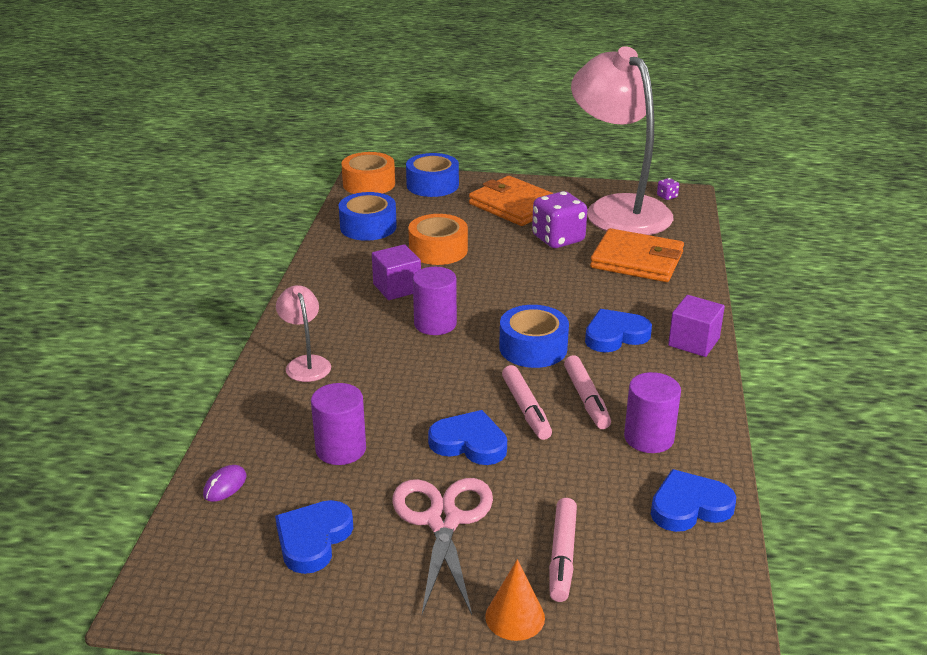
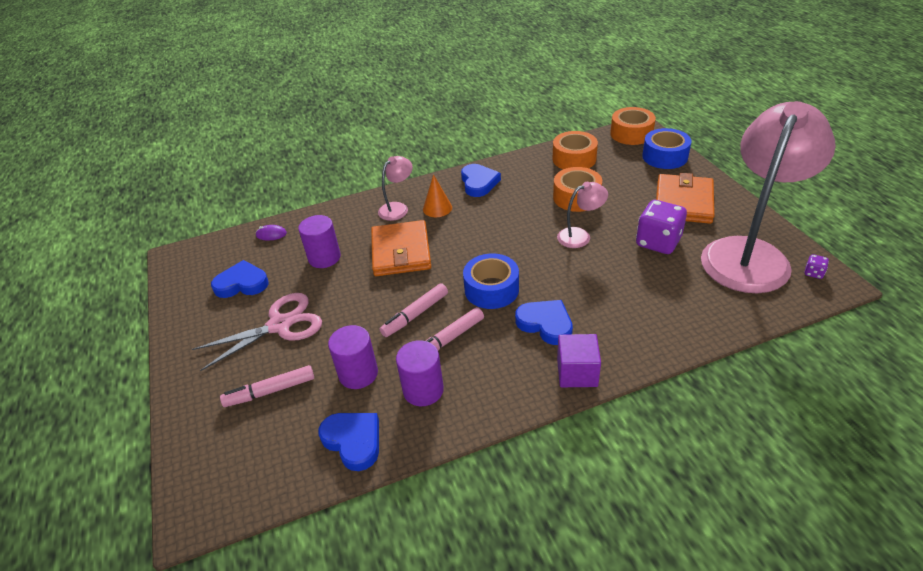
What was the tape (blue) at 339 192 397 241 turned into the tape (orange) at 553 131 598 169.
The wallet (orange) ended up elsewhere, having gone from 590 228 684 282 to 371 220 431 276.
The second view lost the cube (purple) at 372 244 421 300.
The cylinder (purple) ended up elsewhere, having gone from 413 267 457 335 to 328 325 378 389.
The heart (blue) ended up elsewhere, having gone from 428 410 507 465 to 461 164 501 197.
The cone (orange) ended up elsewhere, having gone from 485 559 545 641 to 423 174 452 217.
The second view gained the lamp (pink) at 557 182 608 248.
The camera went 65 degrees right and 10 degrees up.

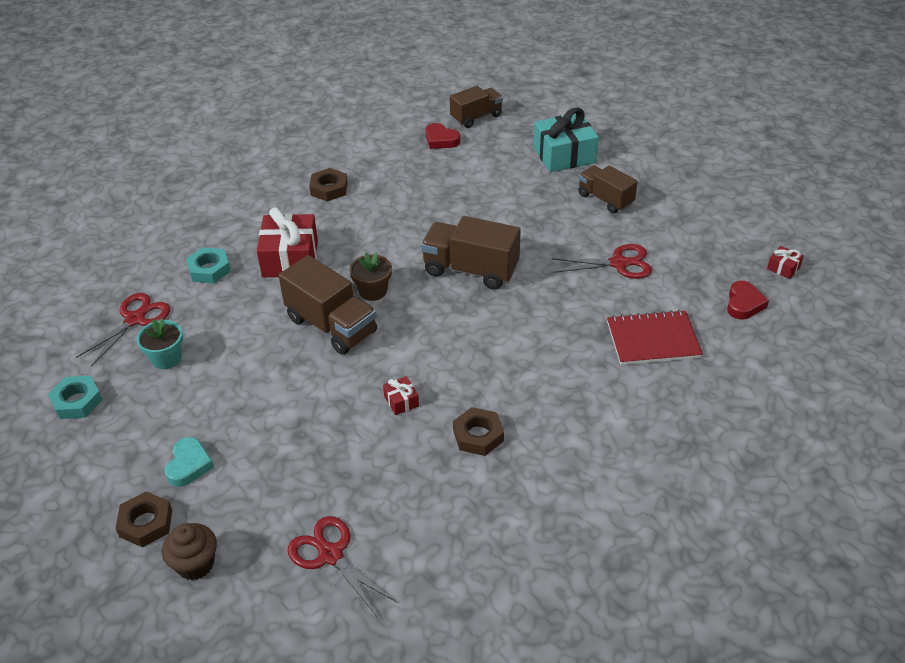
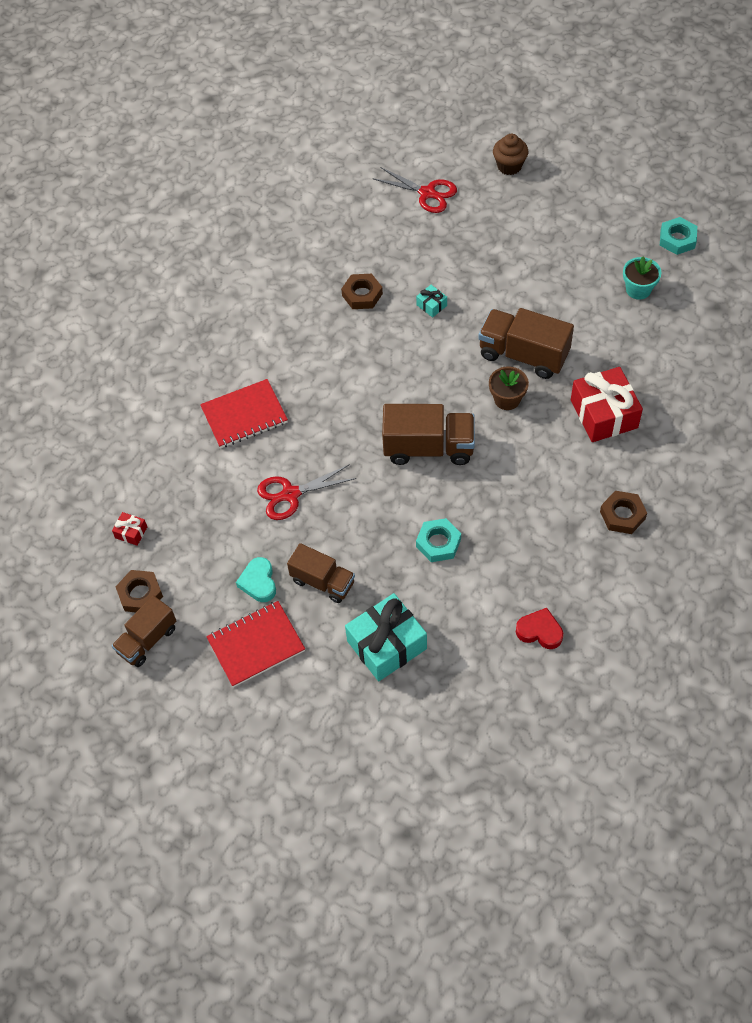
The truck (brown) ended up elsewhere, having gone from 450 86 503 128 to 112 595 177 667.
The nut (turquoise) ended up elsewhere, having gone from 186 247 231 283 to 416 518 461 562.
The second view lost the heart (red) at 727 281 769 319.
The second view lost the scissors (red) at 76 293 170 367.
What was the gift (red) at 383 376 419 415 turned into the gift (turquoise) at 416 285 447 317.
The heart (turquoise) ended up elsewhere, having gone from 165 437 214 487 to 236 557 276 602.
The nut (brown) ended up elsewhere, having gone from 116 491 172 547 to 115 570 163 612.
The second view gained the notebook (red) at 206 601 305 687.
The camera went 165 degrees right and 15 degrees up.

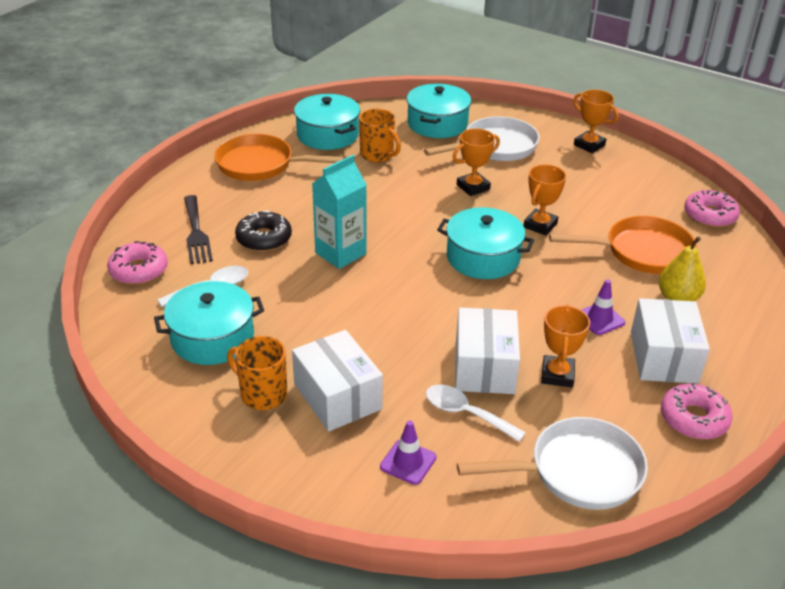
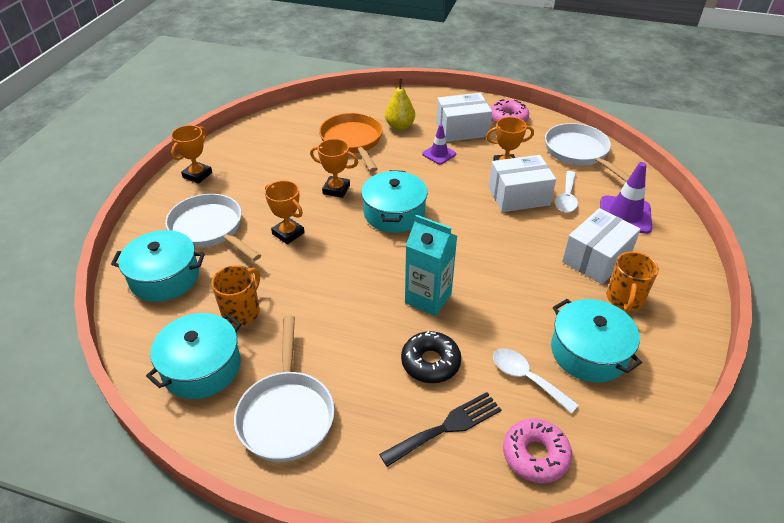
What was the pan (orange) at 214 134 344 181 turned into the pan (white) at 234 316 335 462.
The second view lost the donut (pink) at 684 190 740 227.
The size of the traffic cone (purple) at 380 420 436 485 changed by a factor of 1.65.
The camera went 105 degrees left and 5 degrees up.

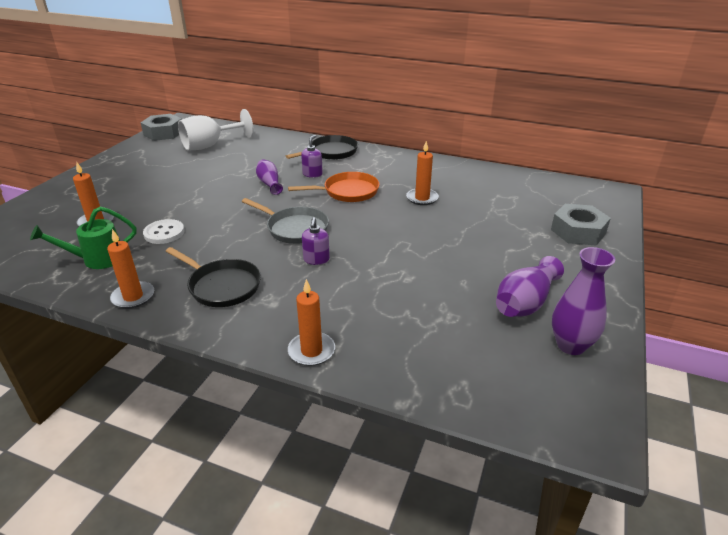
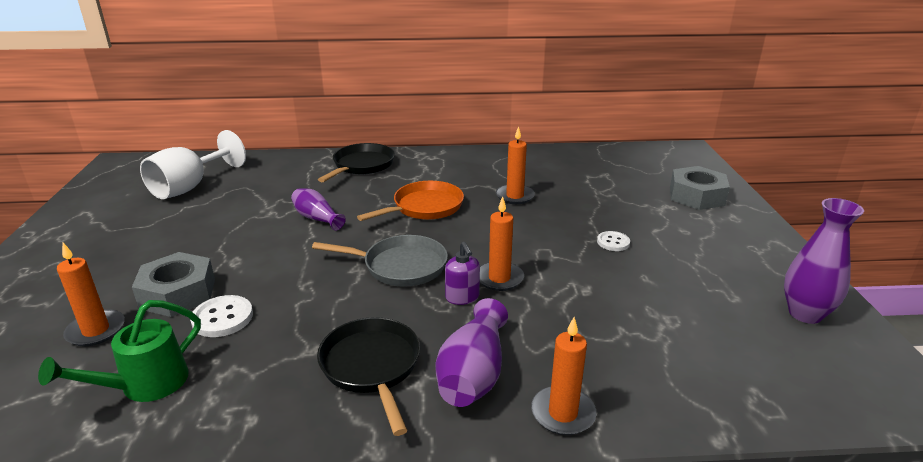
The nut (grey) ended up elsewhere, having gone from 140 114 182 141 to 132 252 215 317.
The second view lost the soap dispenser (purple) at 301 135 323 178.
The candle (orange) ended up elsewhere, having gone from 107 229 154 309 to 480 196 524 291.
The pan (black) at 166 247 261 307 ended up facing another way, 120 degrees counterclockwise from before.
The vase (purple) ended up elsewhere, having gone from 496 256 564 317 to 435 298 508 407.
The second view gained the button (white) at 597 231 630 251.
The camera went 25 degrees left and 5 degrees down.

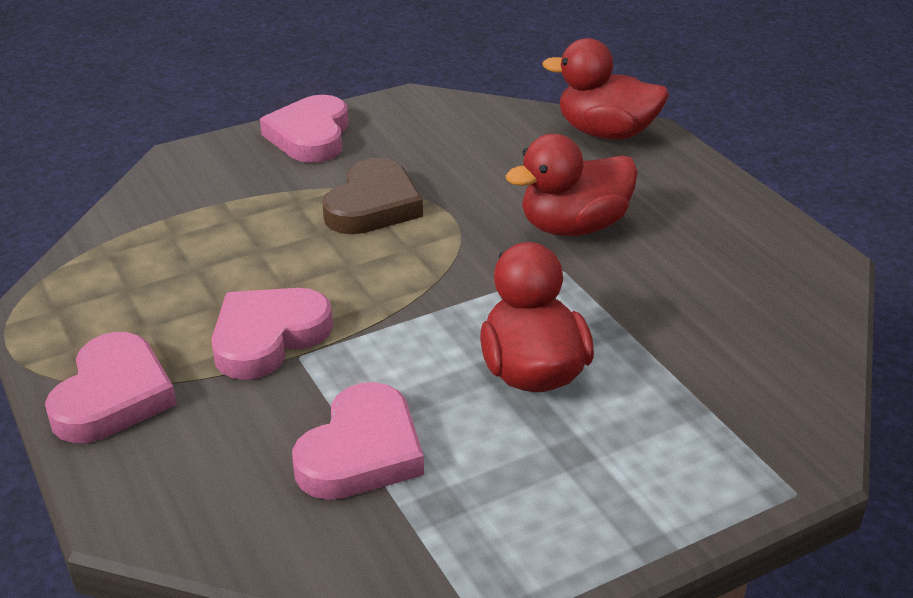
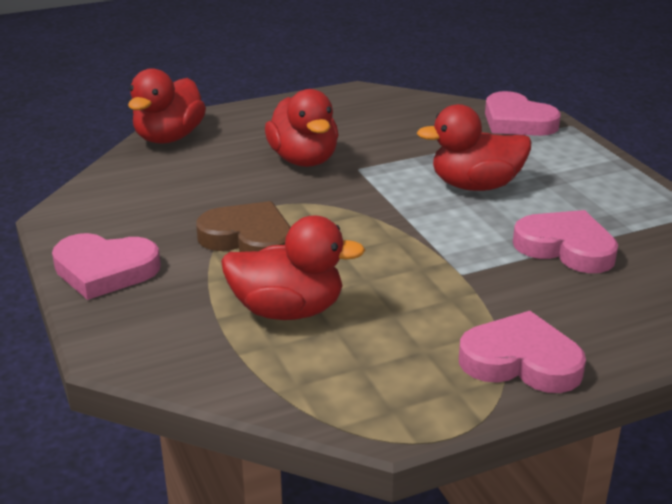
The heart (pink) ended up elsewhere, having gone from 211 288 333 380 to 485 91 561 136.
The second view gained the duck (red) at 221 215 365 320.
The camera went 85 degrees left and 5 degrees down.

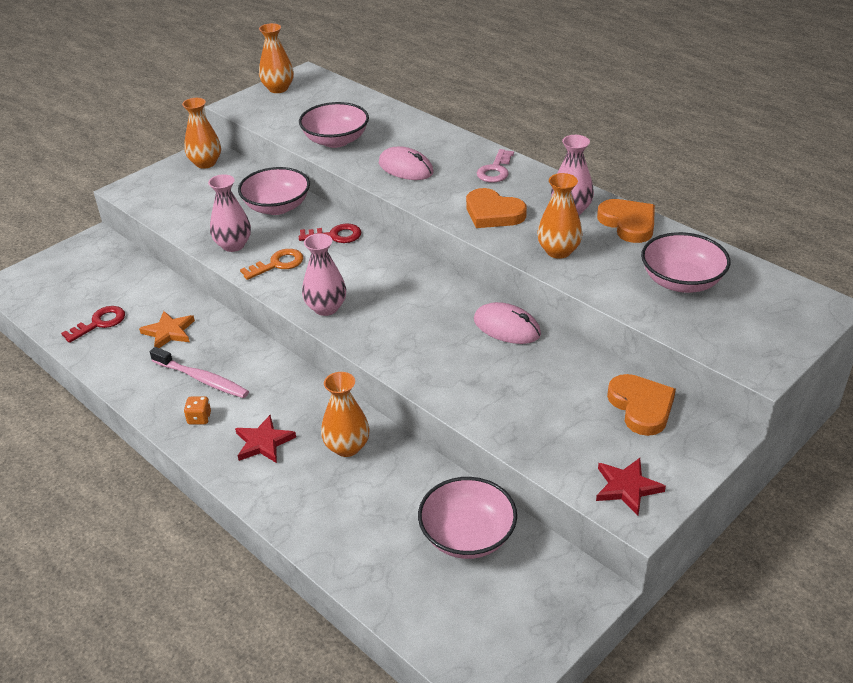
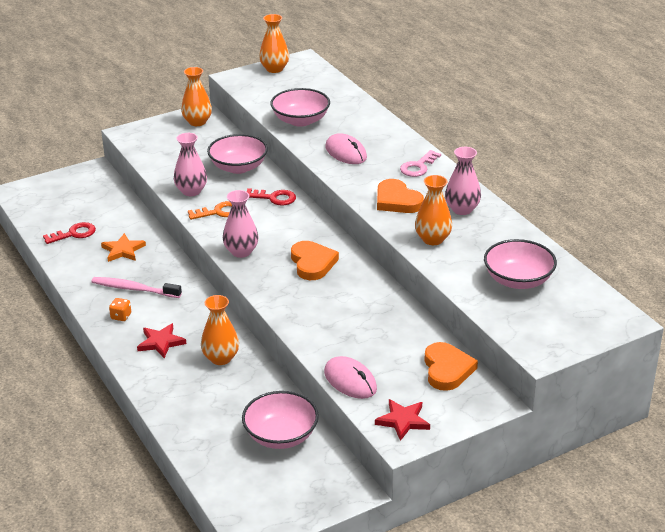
The heart (orange) ended up elsewhere, having gone from 597 199 655 243 to 291 241 339 280.
The mouse (pink) ended up elsewhere, having gone from 474 302 541 344 to 324 356 377 399.
The toothbrush (pink) at 150 347 249 398 ended up facing another way, 150 degrees clockwise from before.
The camera went 15 degrees right and 5 degrees down.

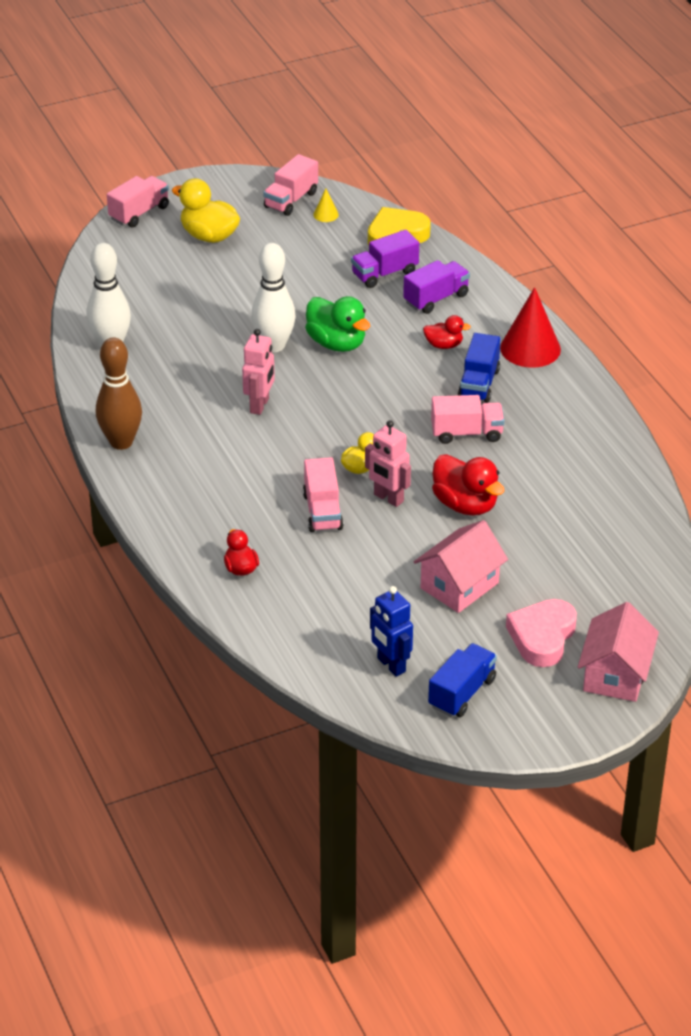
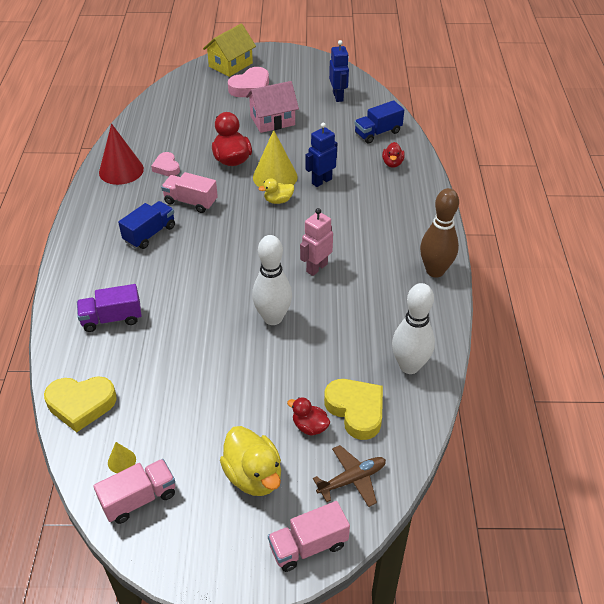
The second view lost the truck (purple) at 351 230 419 288.
The cone (red) ended up elsewhere, having gone from 500 287 561 368 to 99 124 144 185.
The second view lost the duck (green) at 305 296 370 352.
The duck (red) ended up elsewhere, having gone from 423 315 471 349 to 287 397 330 436.
Where the robot (pink) stood at 365 420 411 507, the cone (yellow) came to stand at 253 130 298 187.
Where the truck (pink) stood at 303 457 344 532, the robot (blue) came to stand at 305 123 337 187.
What was the house (pink) at 578 602 659 702 turned into the house (yellow) at 203 24 256 77.
The truck (blue) ended up elsewhere, having gone from 428 643 497 717 to 354 100 404 144.
The second view gained the heart (pink) at 151 152 180 176.
The second view gained the heart (yellow) at 324 379 383 440.
The second view gained the plane (brown) at 313 445 386 507.
The camera went 155 degrees left and 5 degrees up.

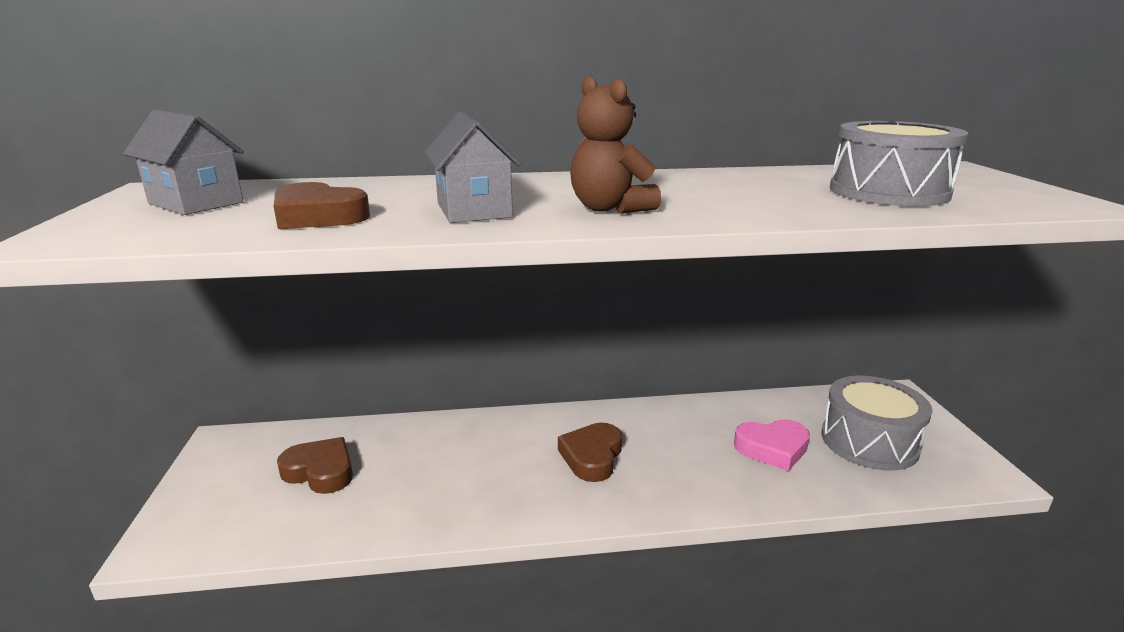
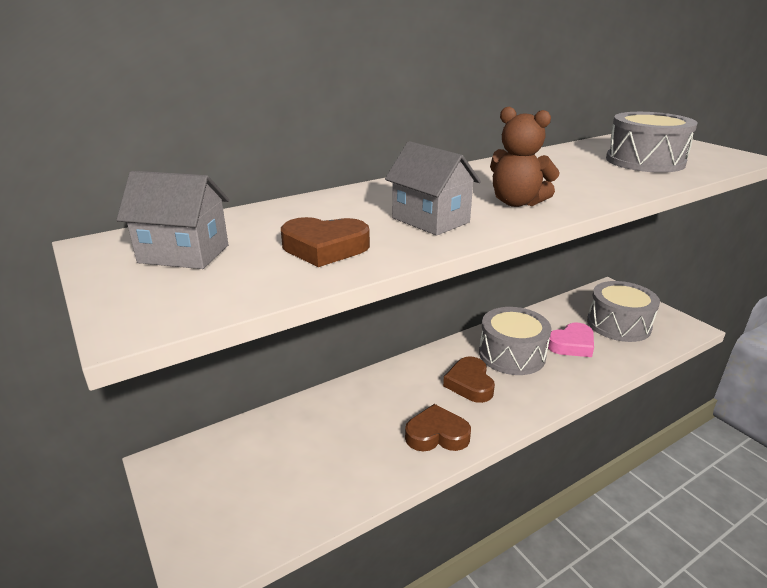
The heart (brown) ended up elsewhere, having gone from 277 437 353 494 to 405 404 471 451.
The second view gained the drum (grey) at 479 307 551 375.
The camera went 25 degrees left and 5 degrees up.

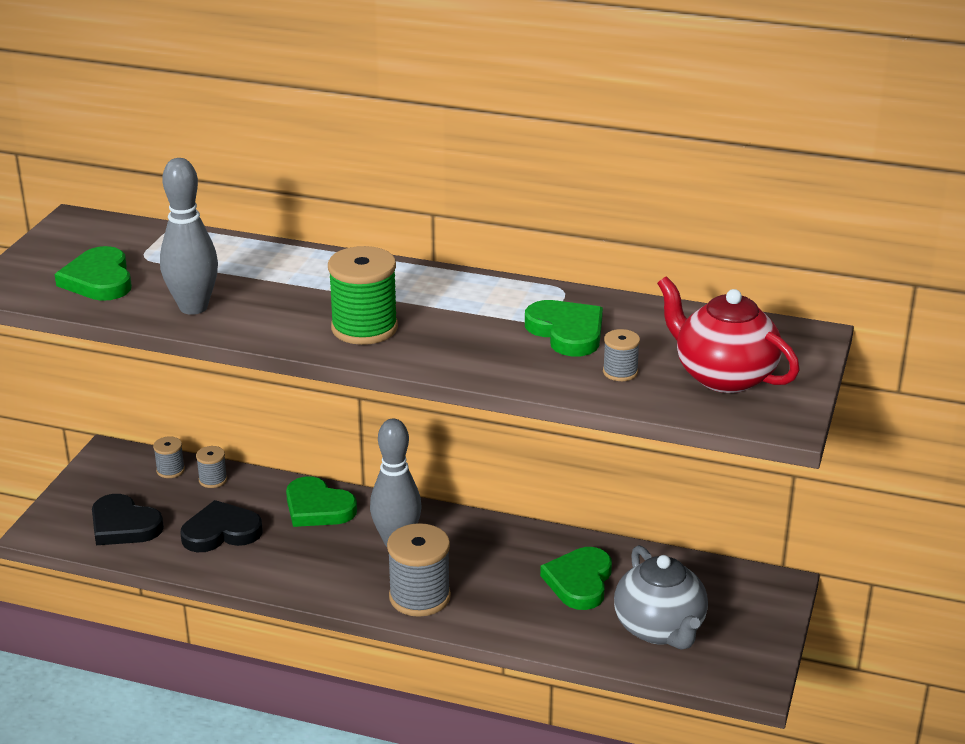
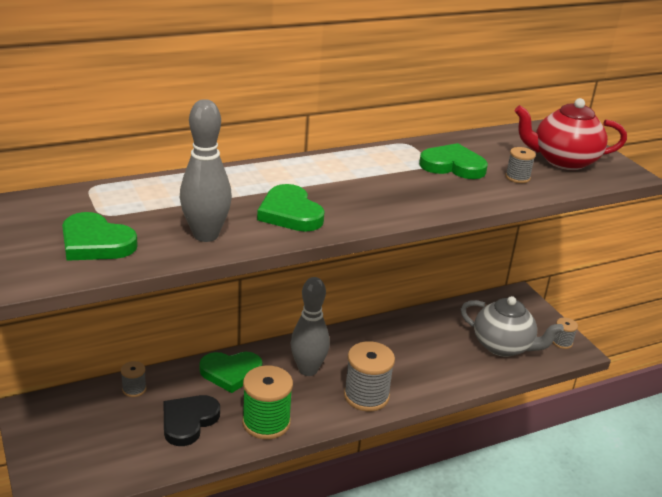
The spool (green) ended up elsewhere, having gone from 328 246 398 345 to 242 365 293 440.
The spool (grey) ended up elsewhere, having gone from 153 436 185 478 to 553 318 578 349.
The second view lost the heart (black) at 92 494 164 545.
The heart (green) ended up elsewhere, having gone from 540 547 612 610 to 257 184 325 232.
The camera went 45 degrees left and 0 degrees up.

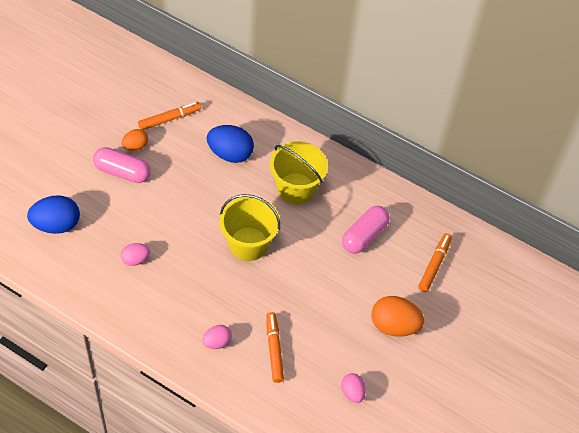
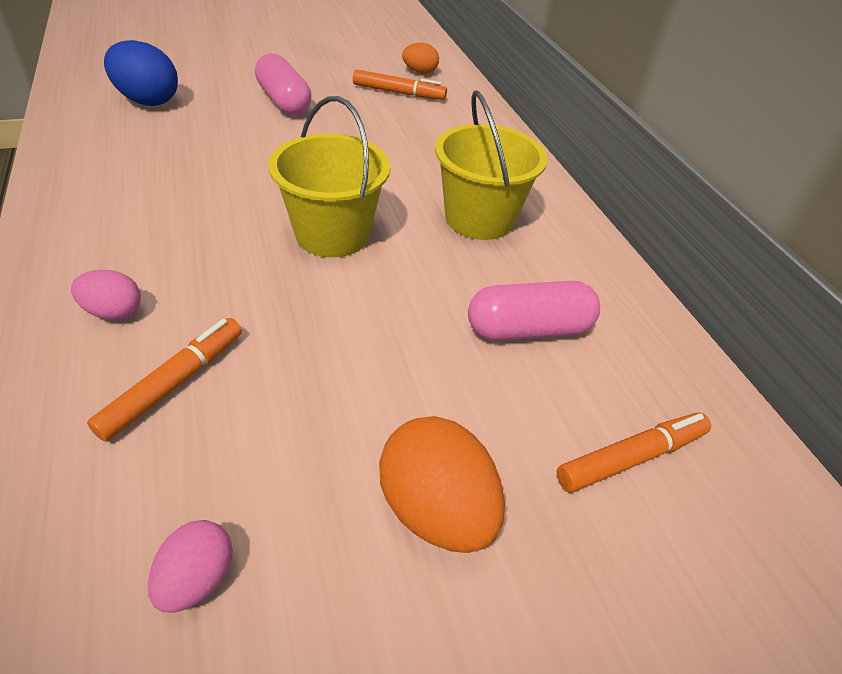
The second view lost the egg (blue) at 207 125 254 163.
The egg (orange) ended up elsewhere, having gone from 122 129 148 151 to 402 43 439 74.
The second view lost the egg (pink) at 121 243 150 266.
The camera went 40 degrees right and 10 degrees down.

